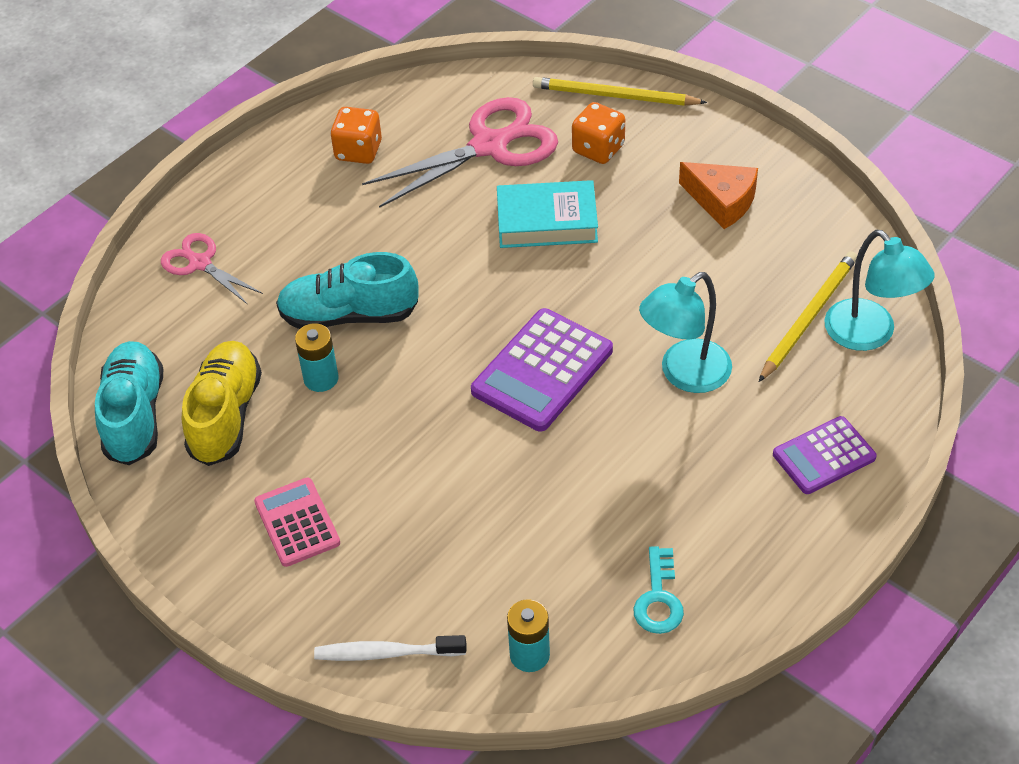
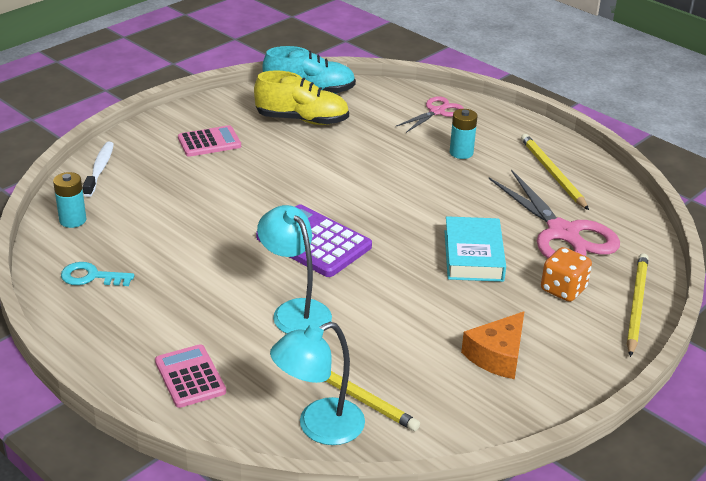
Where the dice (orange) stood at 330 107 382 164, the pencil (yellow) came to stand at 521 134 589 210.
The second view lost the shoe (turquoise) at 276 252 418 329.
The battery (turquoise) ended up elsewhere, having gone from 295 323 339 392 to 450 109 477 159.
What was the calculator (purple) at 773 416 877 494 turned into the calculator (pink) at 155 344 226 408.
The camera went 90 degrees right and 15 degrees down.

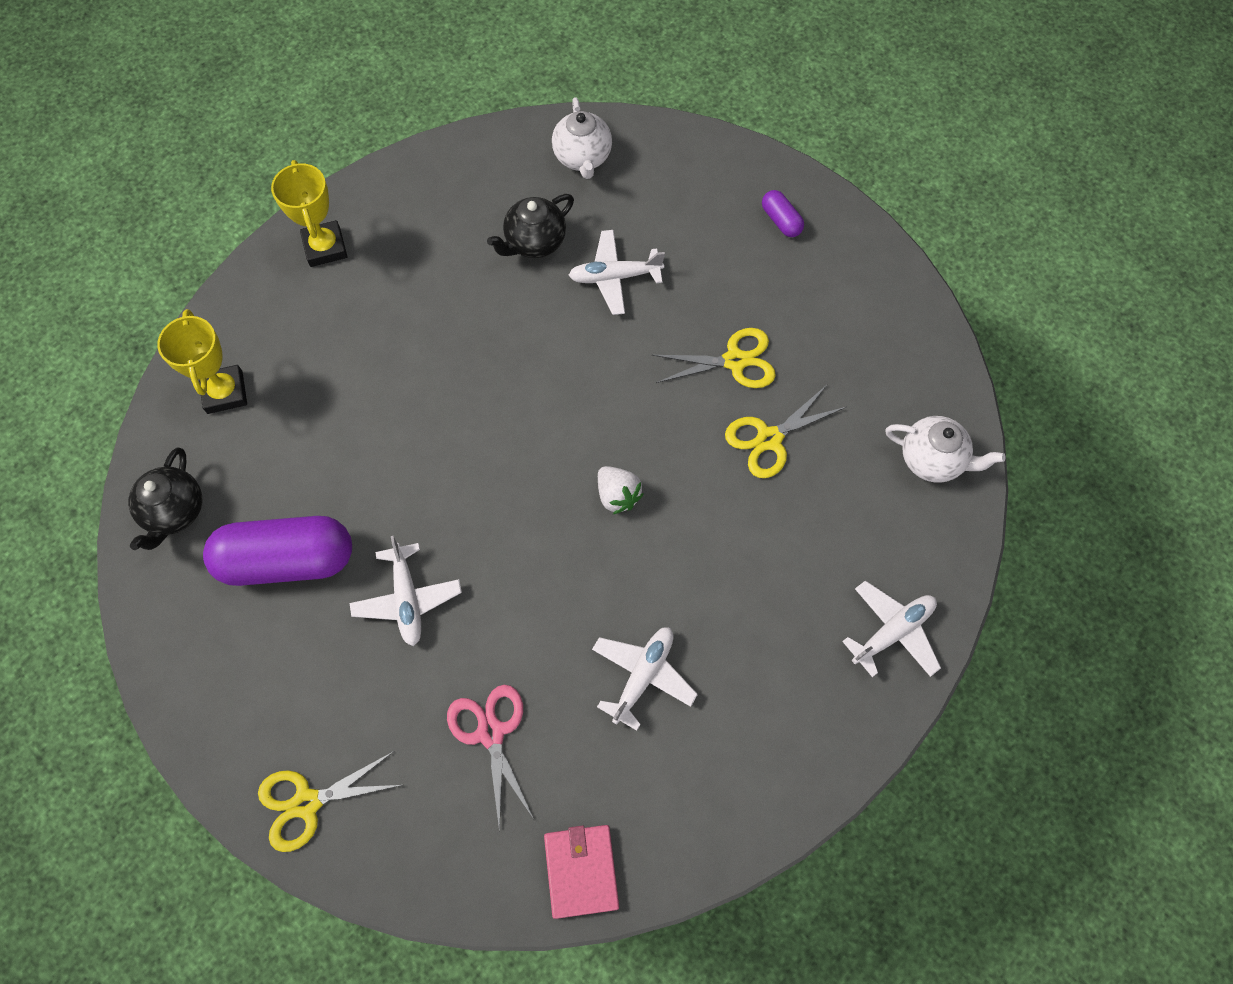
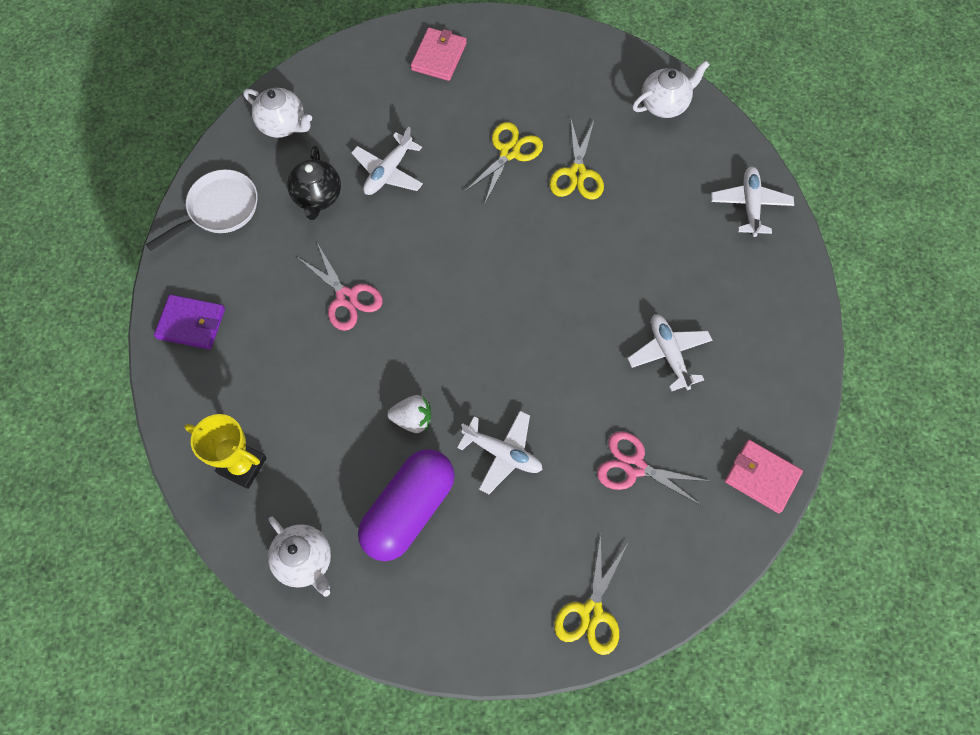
Where the trophy (yellow) stood at 271 160 347 267, the wallet (purple) came to stand at 154 294 225 350.
Where the capsule (purple) stood at 762 190 804 237, the wallet (pink) came to stand at 411 28 467 81.
What was the teapot (black) at 128 447 202 550 turned into the teapot (white) at 268 517 331 597.
The strawberry (white) ended up elsewhere, having gone from 598 466 644 514 to 387 395 431 433.
The second view gained the pan (white) at 146 169 258 251.
The second view gained the scissors (pink) at 297 243 383 331.
The camera went 50 degrees left and 0 degrees up.

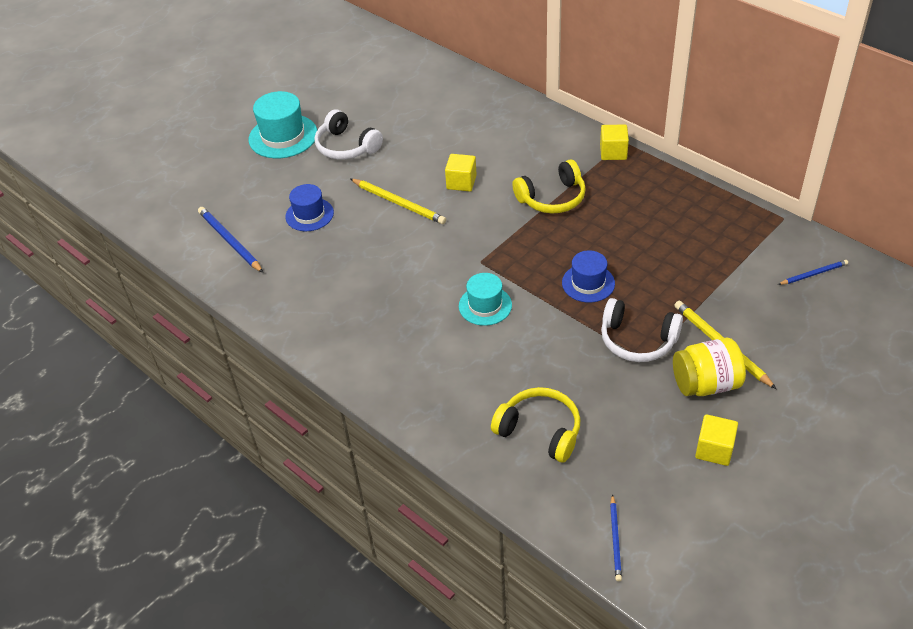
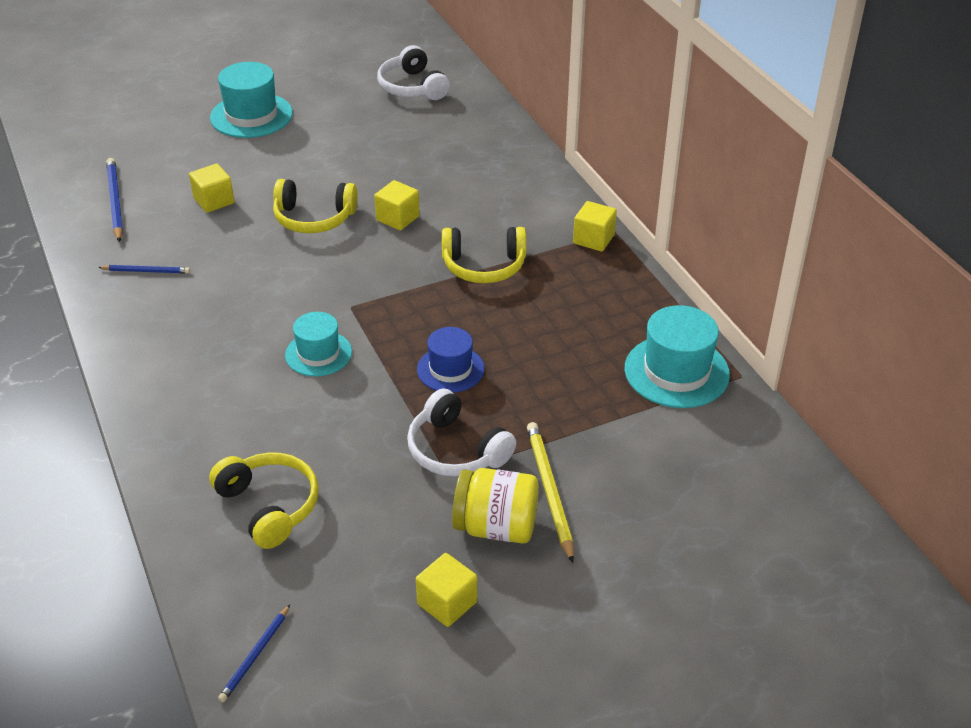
The headphones (white) ended up elsewhere, having gone from 315 109 383 159 to 377 45 450 100.
Where the pencil (yellow) stood at 351 179 446 224, the headphones (yellow) came to stand at 273 179 358 233.
Where the hat (blue) stood at 285 184 334 231, the cube (yellow) came to stand at 189 164 234 213.
The pencil (blue) ended up elsewhere, having gone from 778 260 848 285 to 98 265 190 274.
The second view gained the hat (turquoise) at 625 305 730 408.
The camera went 20 degrees right and 5 degrees down.

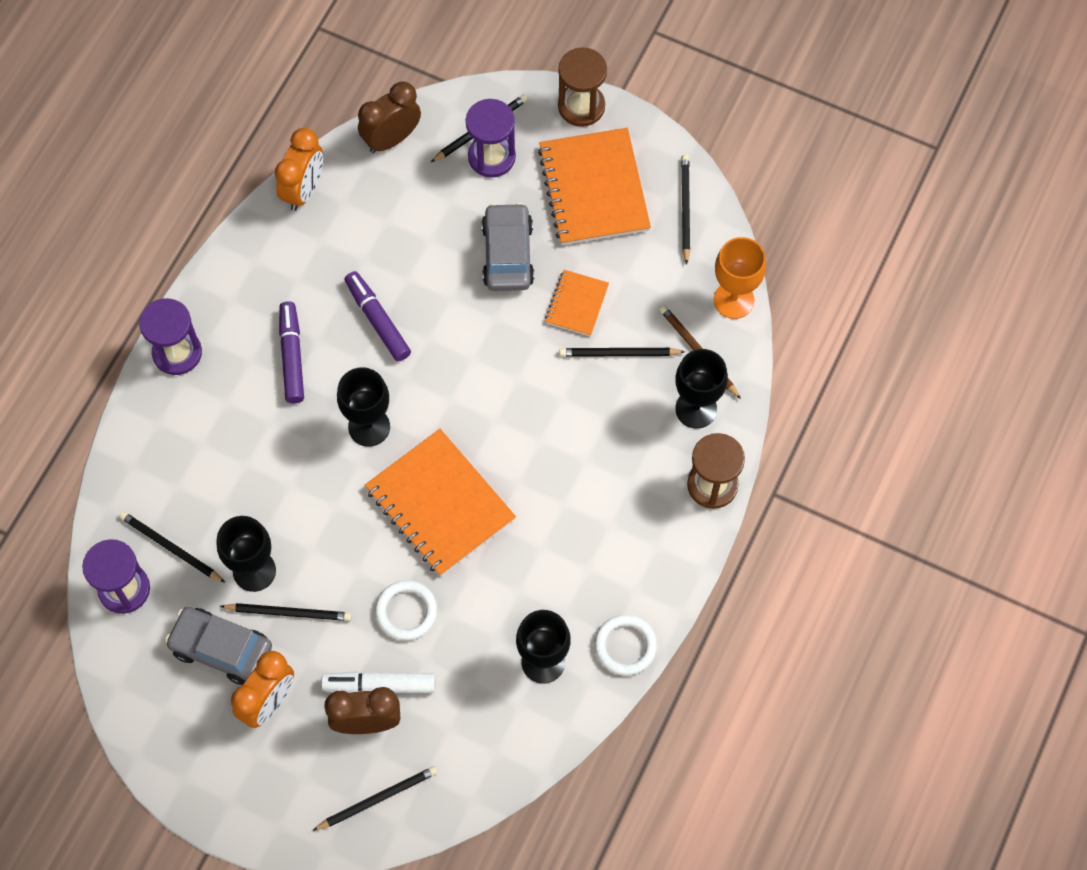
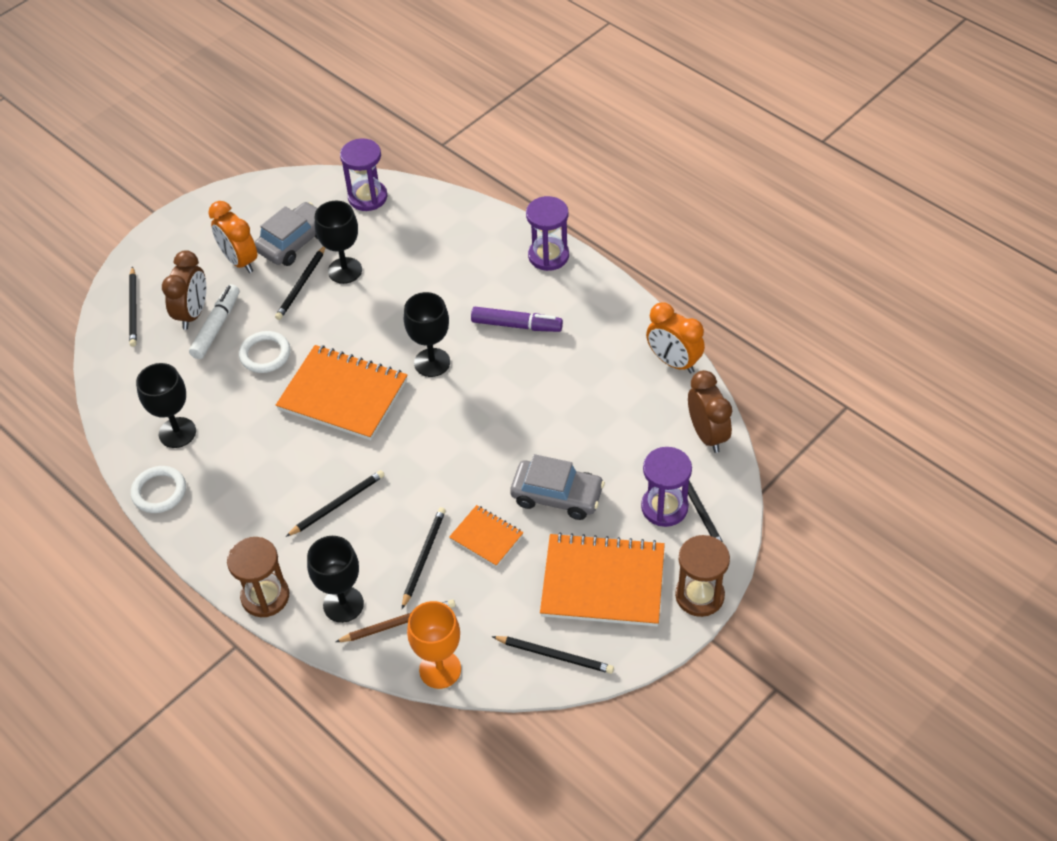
The second view lost the marker (purple) at 344 271 411 362.
The notebook (orange) at 365 429 516 576 ended up facing another way, 45 degrees clockwise from before.
The pencil (black) ended up elsewhere, having gone from 119 511 226 583 to 286 470 385 537.
The camera went 110 degrees right and 15 degrees down.

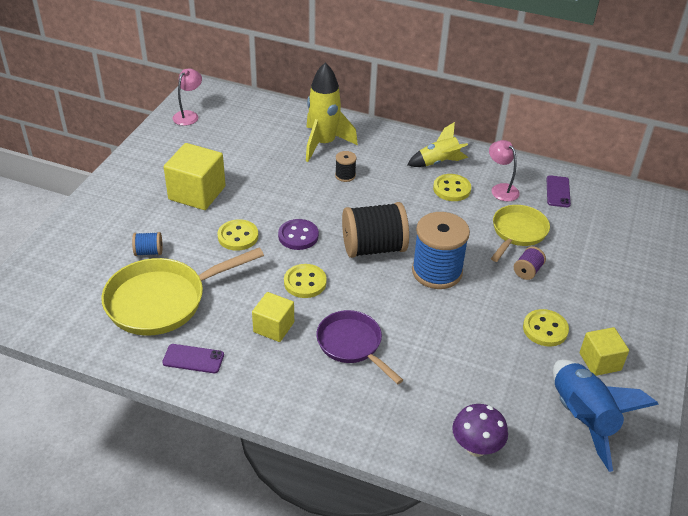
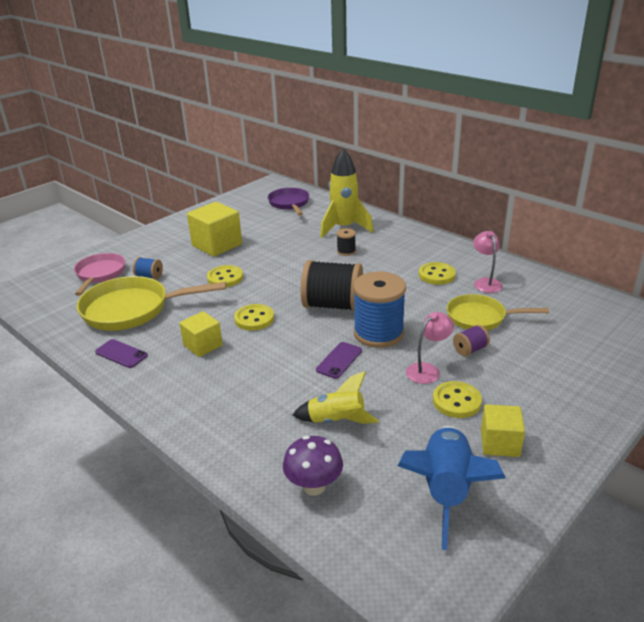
The lamp (pink) ended up elsewhere, having gone from 173 68 202 126 to 406 312 454 384.
The rocket (yellow) ended up elsewhere, having gone from 407 122 468 167 to 292 371 379 424.
The phone (purple) ended up elsewhere, having gone from 547 175 571 207 to 316 342 362 379.
The pan (yellow) at 491 205 550 262 ended up facing another way, 135 degrees counterclockwise from before.
The second view lost the button (purple) at 278 219 319 250.
The pan (purple) ended up elsewhere, having gone from 316 310 403 384 to 268 188 309 216.
The second view gained the pan (pink) at 74 253 125 296.
The camera went 25 degrees right and 10 degrees down.

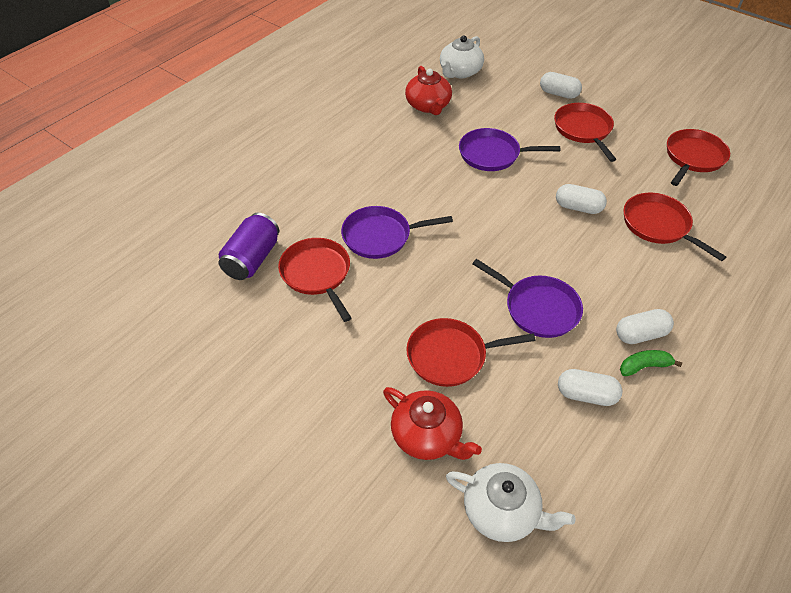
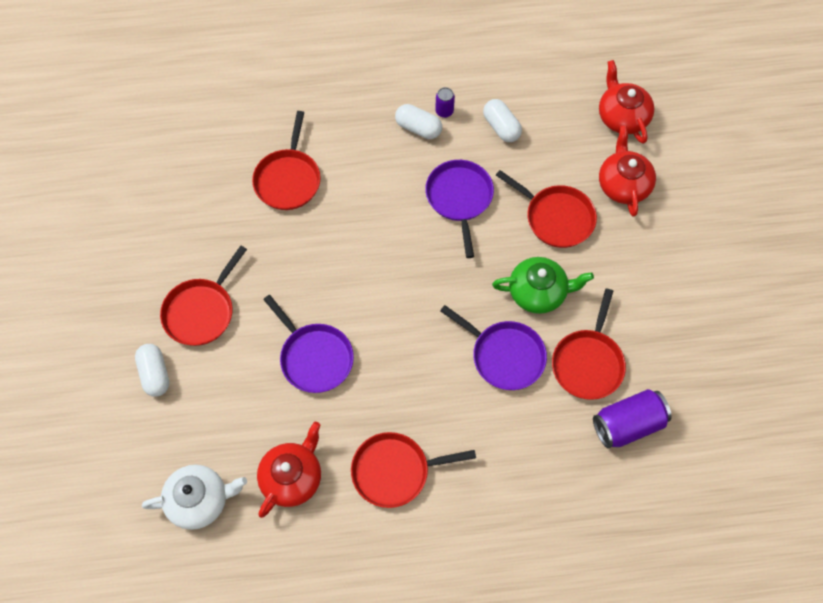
The pan (red) ended up elsewhere, having gone from 667 129 730 186 to 351 432 476 508.
The second view lost the capsule (white) at 556 184 607 214.
Where the banana (green) stood at 620 350 682 376, the can (purple) came to stand at 435 87 455 118.
What was the teapot (white) at 446 463 575 542 turned into the teapot (red) at 599 60 654 144.
The second view gained the teapot (green) at 492 257 594 314.
The camera went 135 degrees left and 15 degrees up.

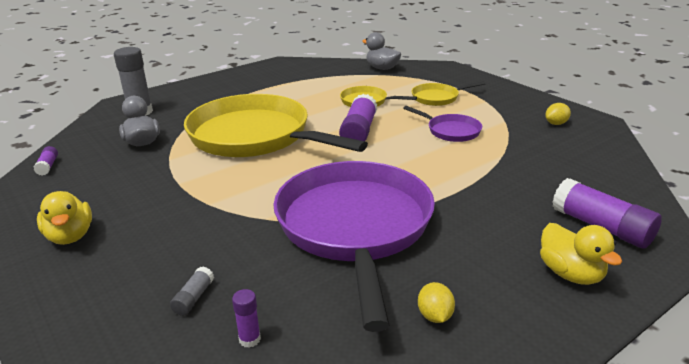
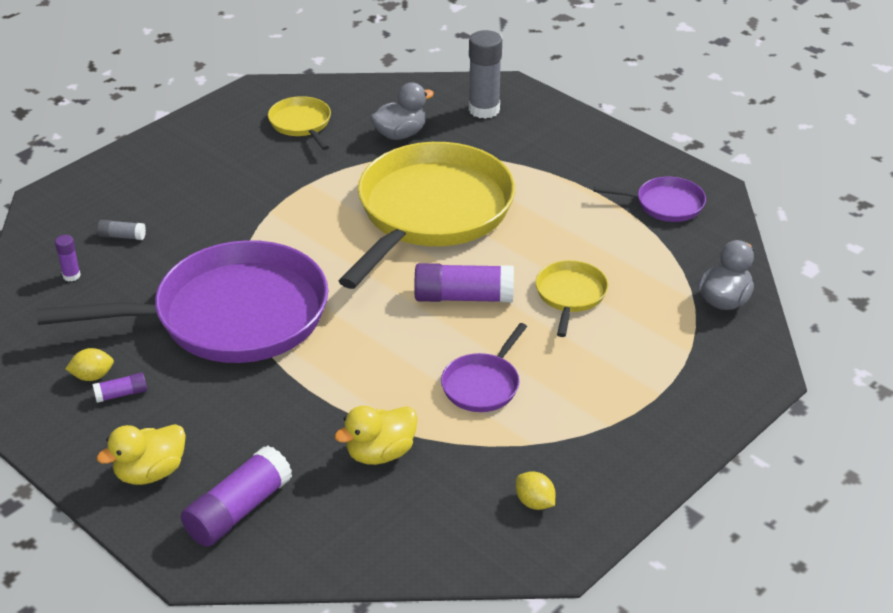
The pan (yellow) ended up elsewhere, having gone from 411 81 485 106 to 268 96 331 150.
The glue stick (purple) ended up elsewhere, having gone from 34 146 58 176 to 92 372 147 403.
The duck (yellow) ended up elsewhere, having gone from 37 191 92 245 to 334 406 417 465.
The second view gained the pan (purple) at 594 177 706 222.
The camera went 80 degrees right and 10 degrees up.

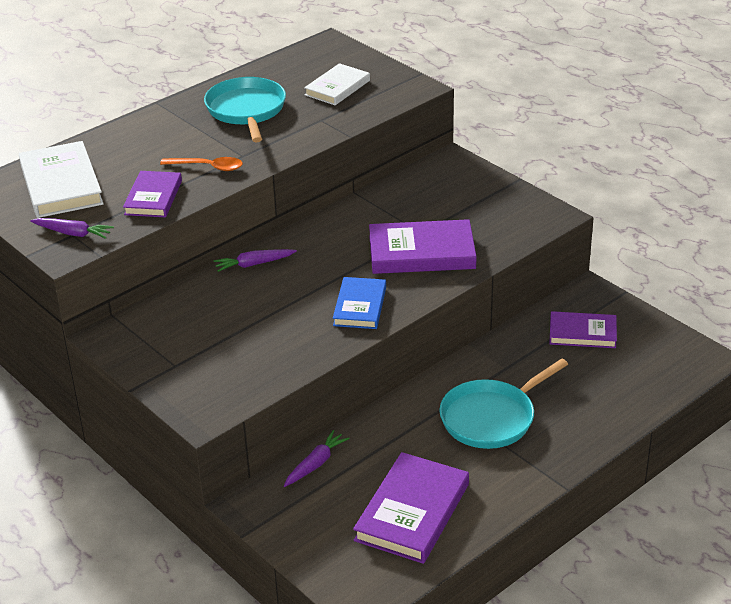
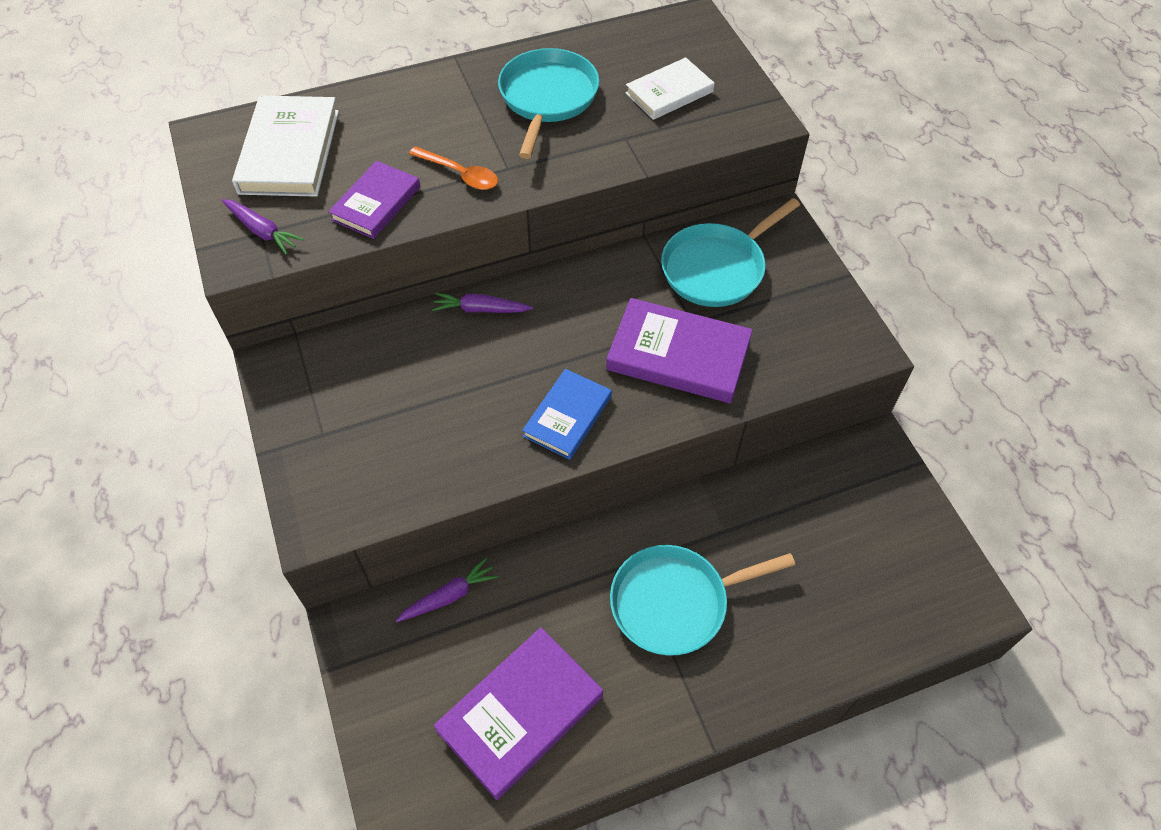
The second view lost the book (purple) at 549 311 617 348.
The second view gained the pan (turquoise) at 661 198 800 307.
The camera went 20 degrees right and 20 degrees up.

